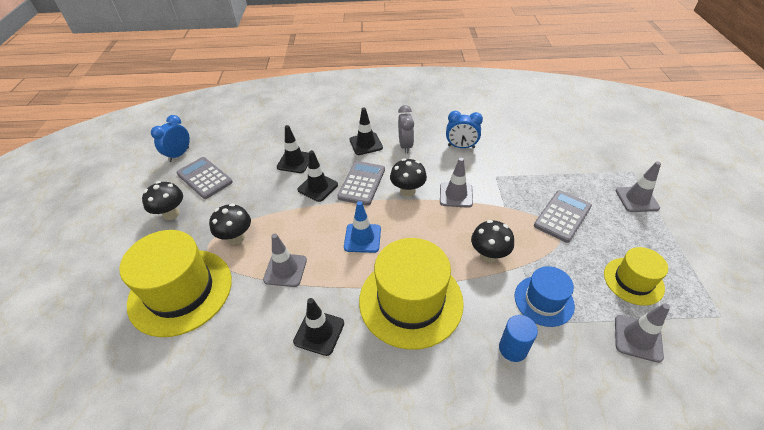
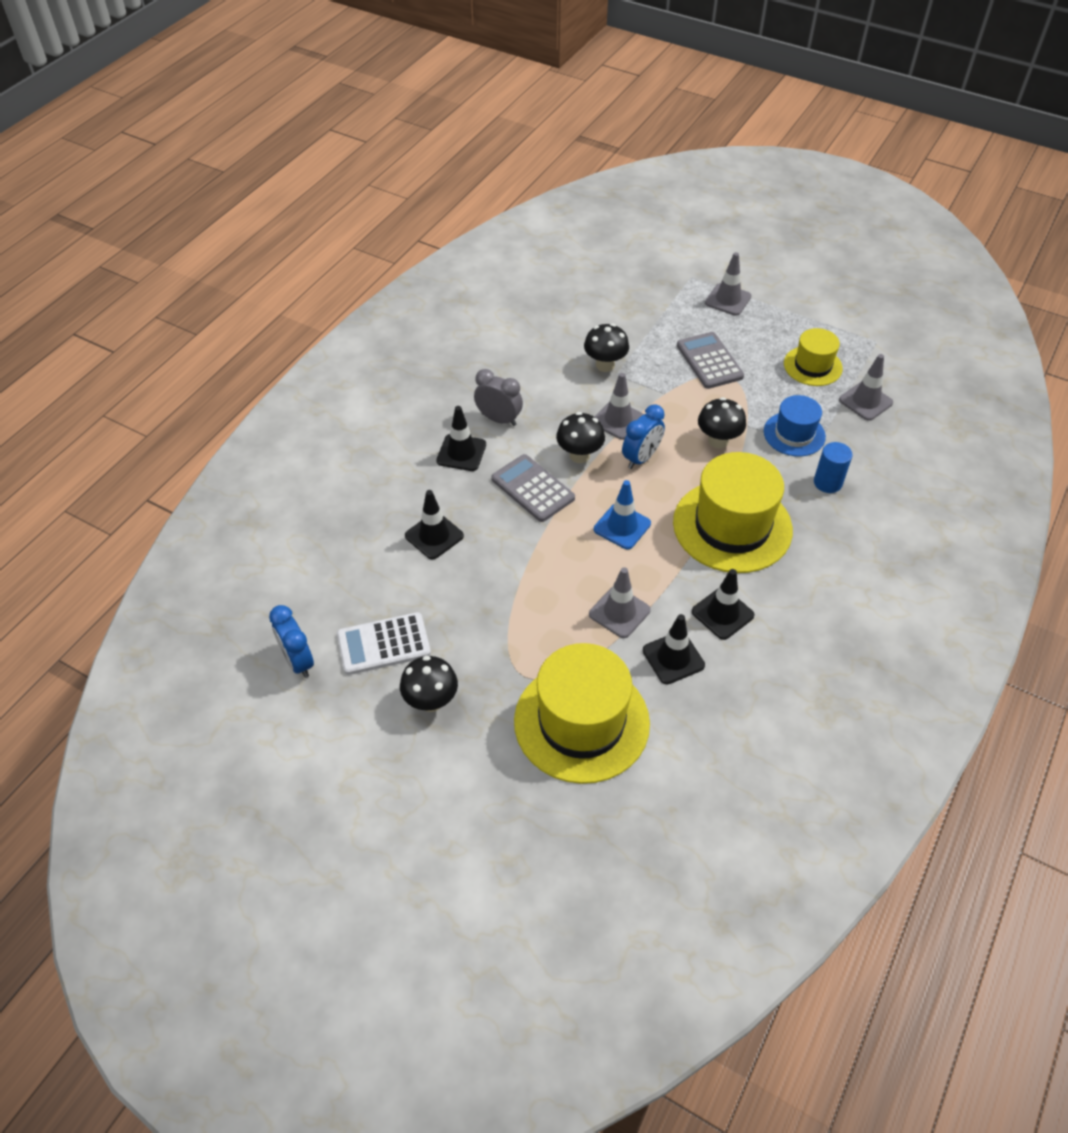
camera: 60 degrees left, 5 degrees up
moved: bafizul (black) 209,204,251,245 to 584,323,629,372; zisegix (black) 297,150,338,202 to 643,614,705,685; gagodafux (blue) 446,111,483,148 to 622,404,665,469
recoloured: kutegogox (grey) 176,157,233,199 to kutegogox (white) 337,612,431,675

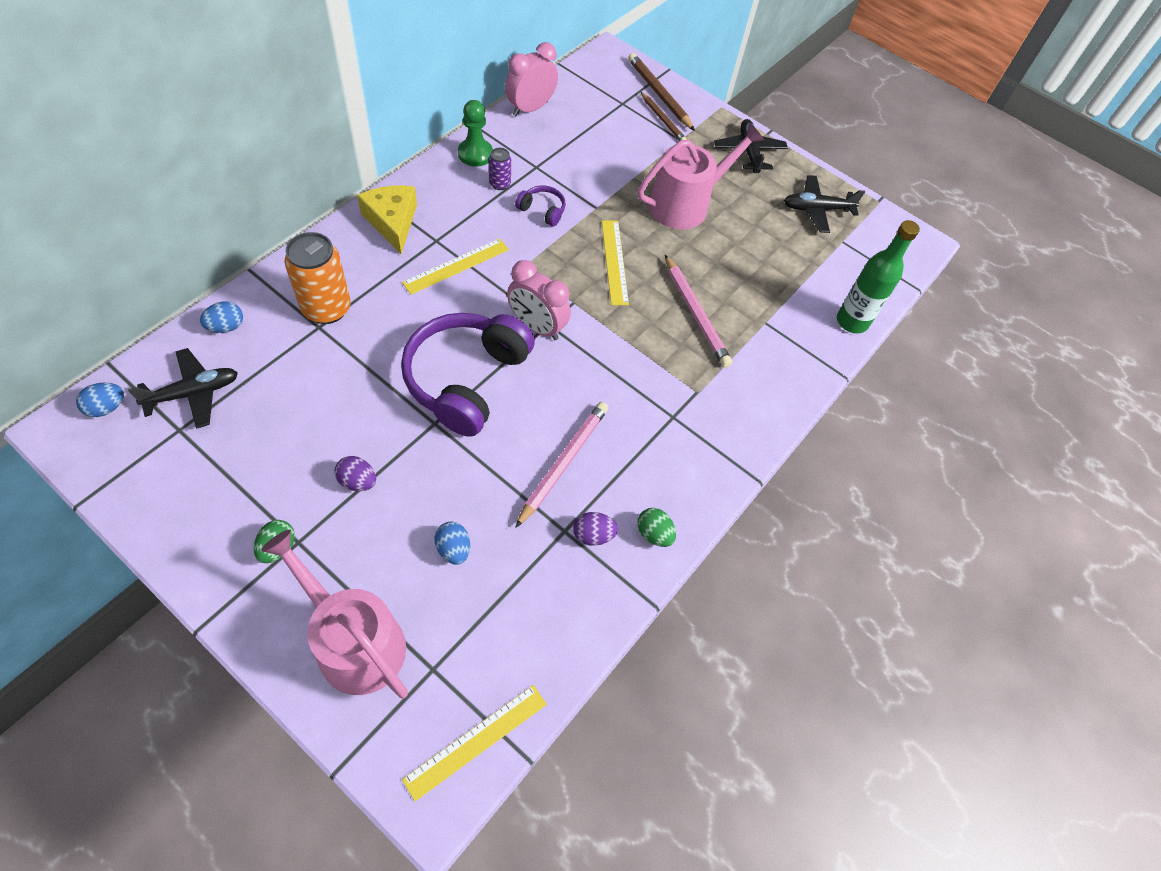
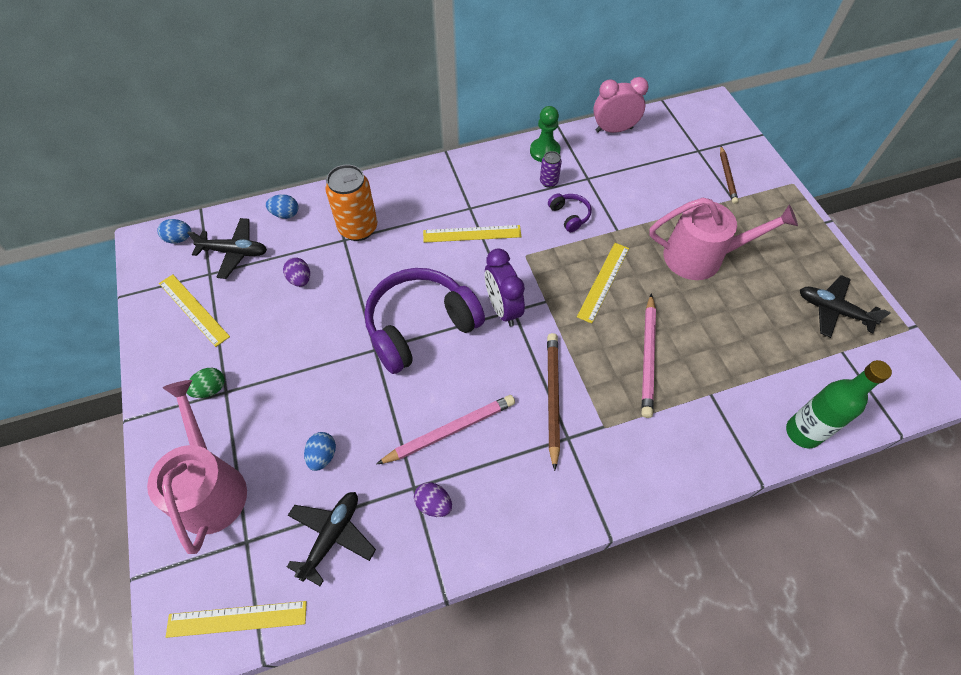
camera: 40 degrees right, 0 degrees up
removed: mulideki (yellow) 357,185,417,255; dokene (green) 637,508,676,547
added: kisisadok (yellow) 159,274,230,347
moved: dokene (purple) 335,456,376,491 to 283,257,310,287; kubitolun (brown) 628,53,695,131 to 547,333,560,471; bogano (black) 714,119,788,173 to 287,492,376,586
recoloured: gagodafux (pink) 507,260,571,340 to gagodafux (purple) 485,248,525,326

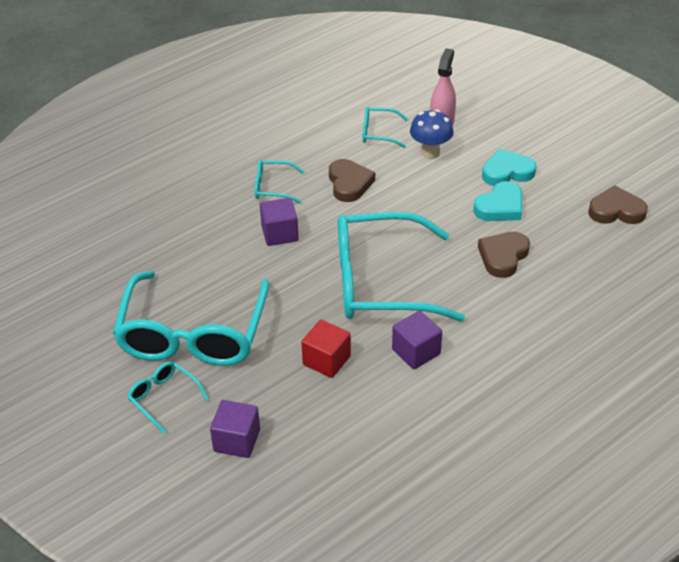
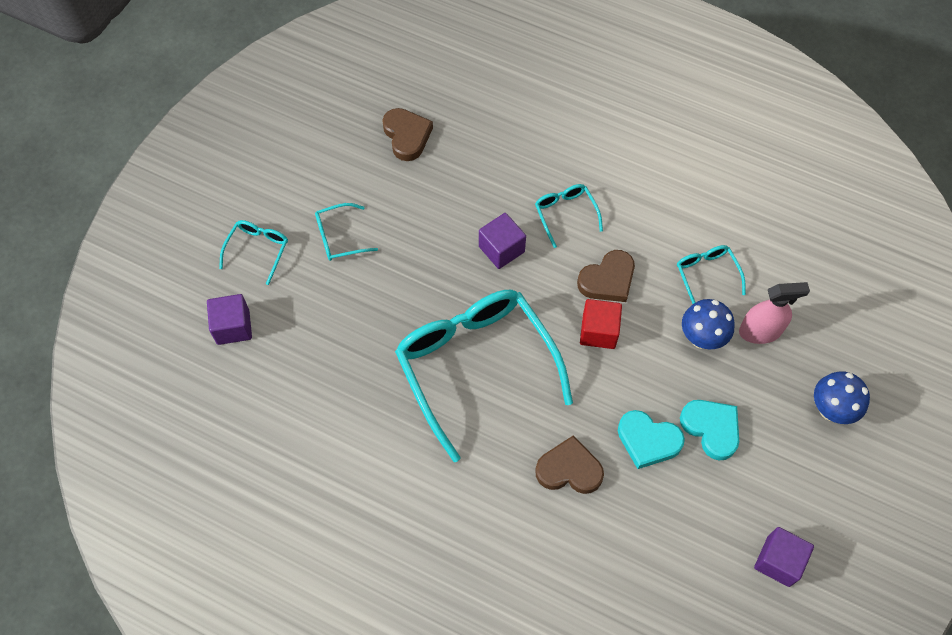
camera: 65 degrees right, 20 degrees up
added: bafizul (blue) 814,371,870,424
moved: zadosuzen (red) 301,319,351,378 to 580,299,622,349; zadosuzen (purple) 392,311,442,369 to 754,527,814,587; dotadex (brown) 588,185,648,224 to 382,108,433,161
resized: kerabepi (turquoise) 113,271,269,366 = 315,203,378,261 x0.43

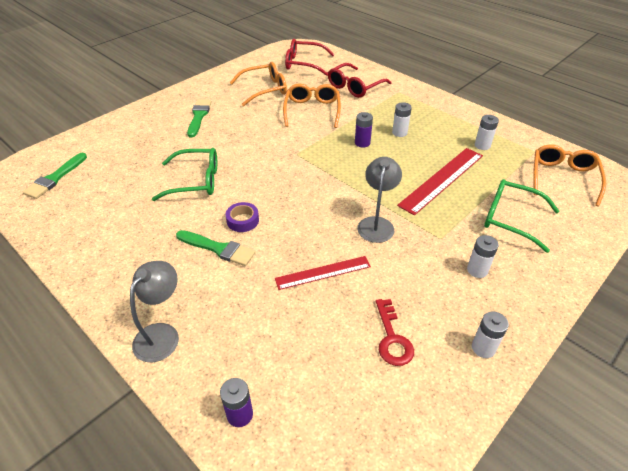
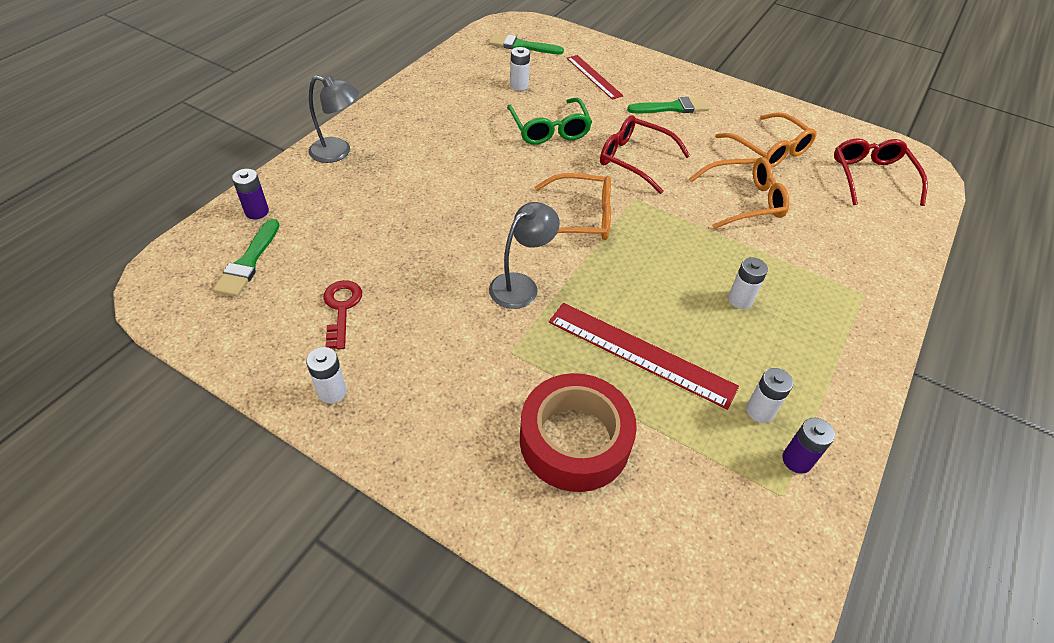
camera: 75 degrees right, 5 degrees up
removed: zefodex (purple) 226,202,259,232
moved: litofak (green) 176,230,256,266 to 213,219,279,297; kisisadok (red) 275,256,371,290 to 567,55,623,100; kerabepi (red) 328,63,391,98 to 600,115,691,194; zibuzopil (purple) 355,112,373,148 to 782,418,835,474; zibuzopil (white) 467,235,499,278 to 510,47,530,91; kerabepi (orange) 533,144,606,206 to 535,173,611,240
replaced: kerabepi (green) 484,179,560,253 to zefodex (red) 520,373,637,492
turned: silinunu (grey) 357,157,402,243 = 489,202,560,309 45 degrees counterclockwise; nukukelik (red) 376,299,414,366 = 323,280,362,350 105 degrees clockwise

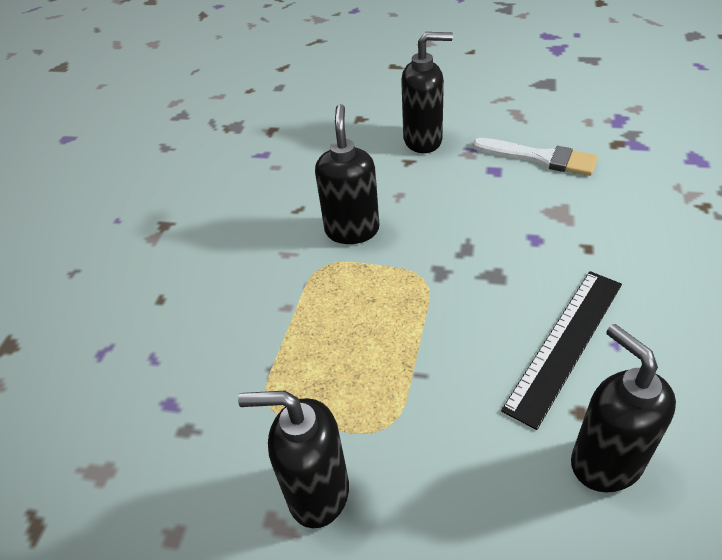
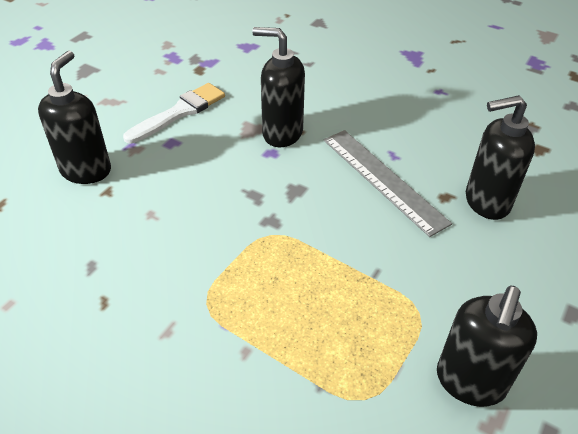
camera: 75 degrees left, 0 degrees up
moved: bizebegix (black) 315,104,380,244 to 252,27,305,147
recoloured: kisisadok (black) 501,271,622,430 to kisisadok (grey) 324,130,452,237

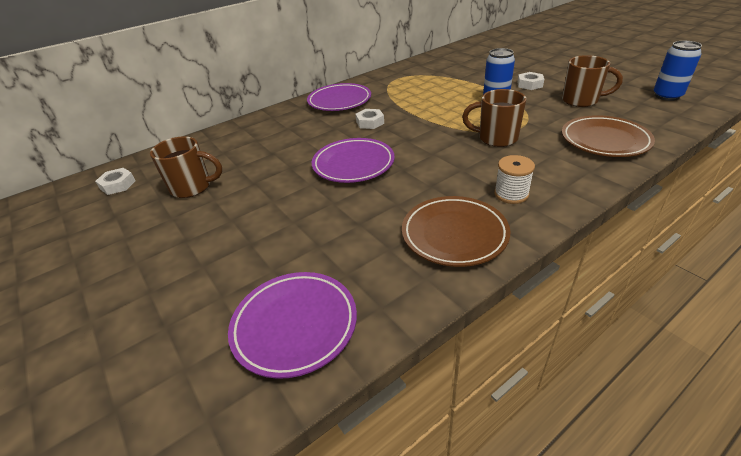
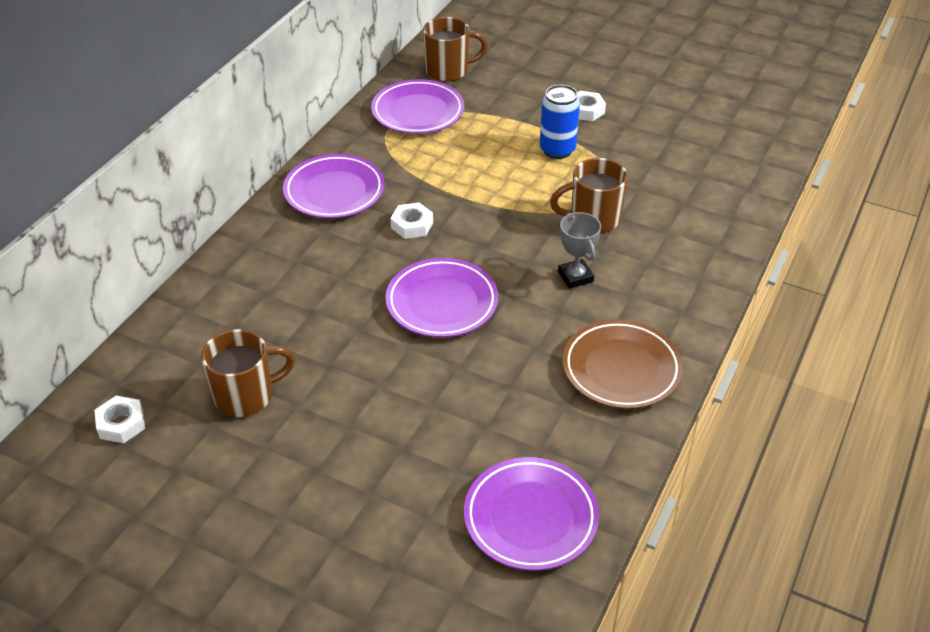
camera: 30 degrees left, 5 degrees up
removed: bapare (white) 494,155,535,204; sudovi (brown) 562,115,655,157; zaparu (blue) 654,41,702,101
added: sudovi (purple) 371,79,464,134; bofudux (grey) 558,212,601,289
moved: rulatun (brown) 562,55,623,107 to 423,17,488,82

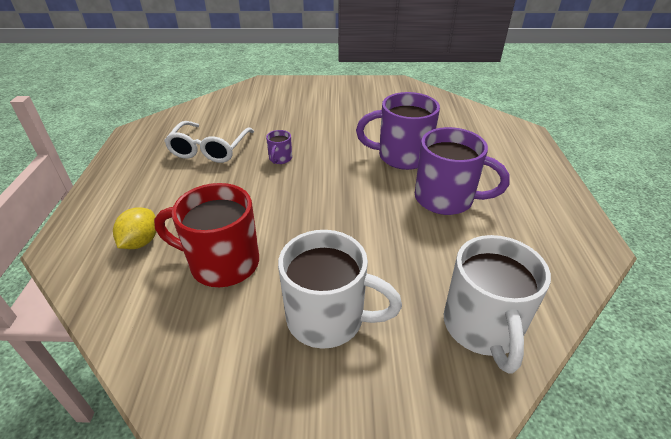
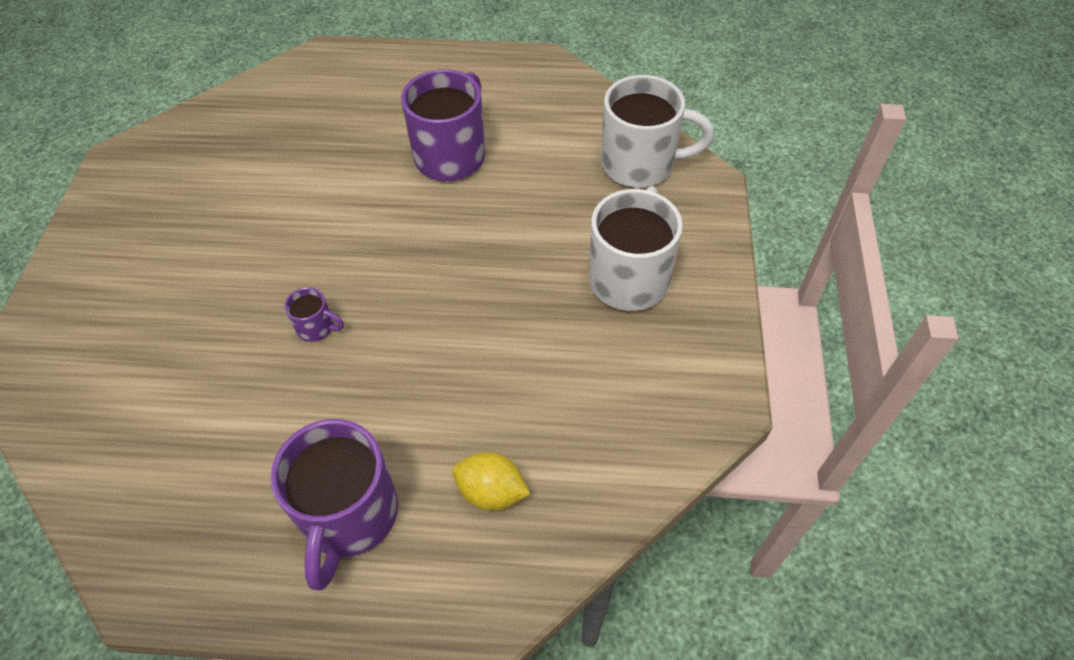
camera: 85 degrees left, 15 degrees up
removed: rulatun (red) 154,183,259,287; kerabepi (white) 164,121,254,163
moved: rulatun (purple) 356,92,440,170 to 271,419,398,591

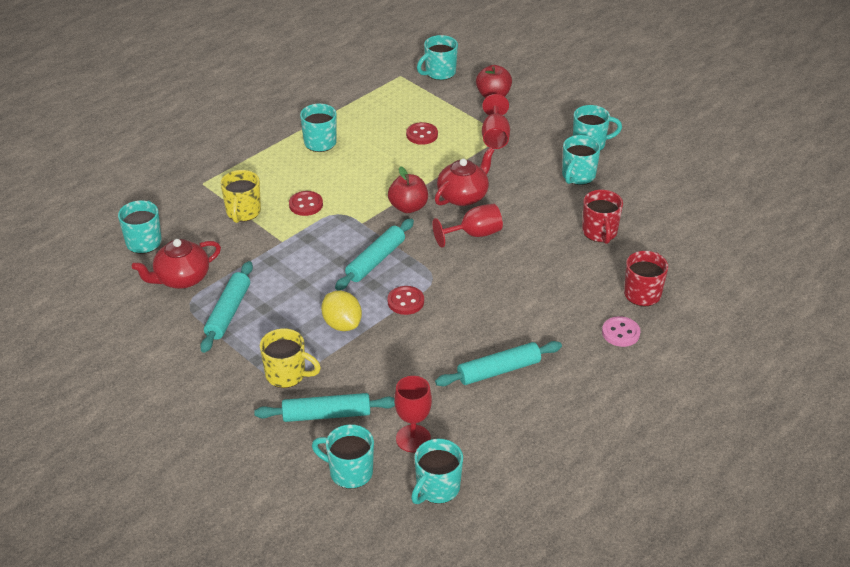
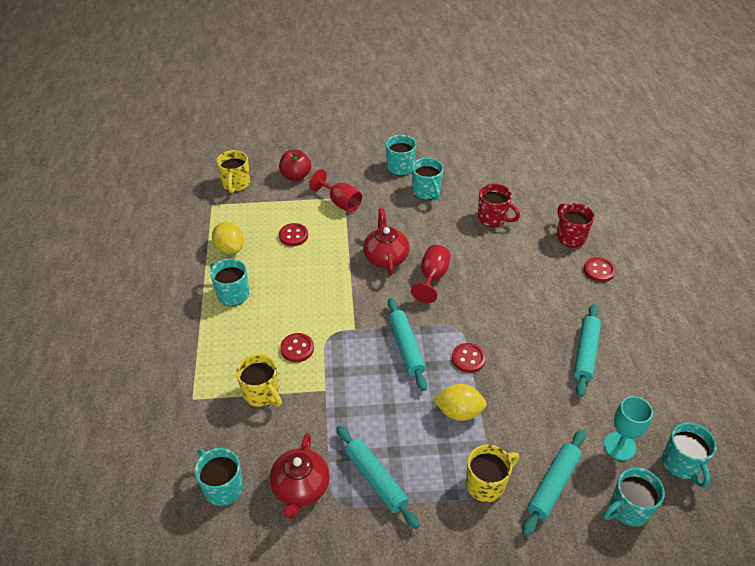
camera: 50 degrees left, 5 degrees up
removed: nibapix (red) 388,166,428,213
added: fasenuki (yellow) 212,222,244,254
recoloured: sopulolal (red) 394,376,432,452 to sopulolal (turquoise) 604,396,653,460; rulatun (turquoise) 417,35,458,80 to rulatun (yellow) 216,150,250,193; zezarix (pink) 602,316,641,347 to zezarix (red) 584,257,615,282

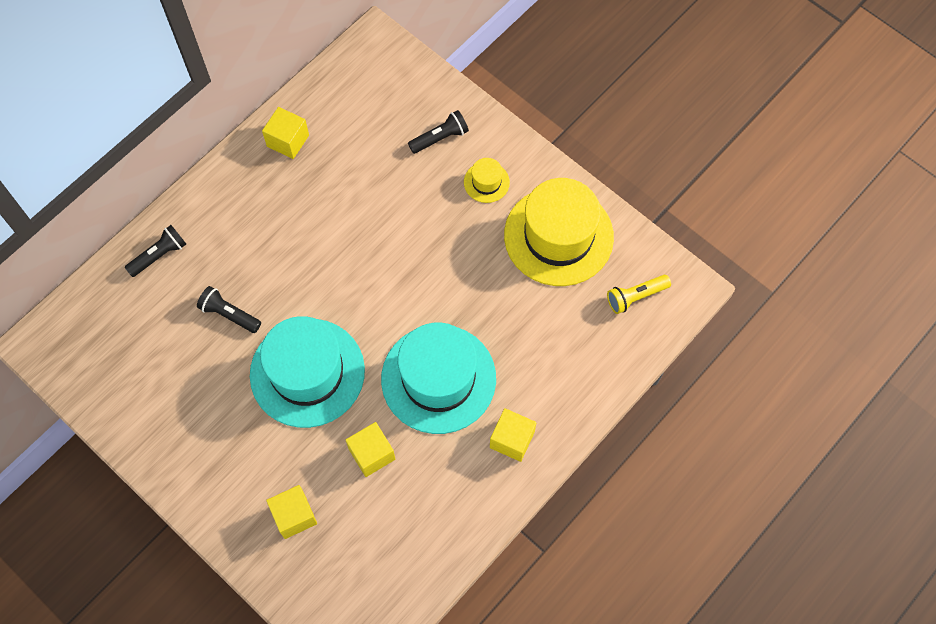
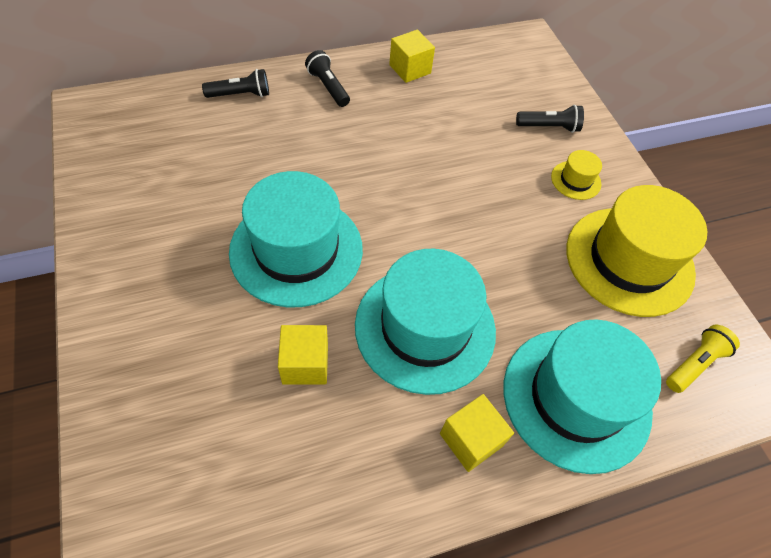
camera: 25 degrees right, 10 degrees down
removed: zadosuzen (yellow) 266,485,317,539
added: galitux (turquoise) 503,319,661,474
moved: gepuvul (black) 197,286,261,333 to 305,50,350,107
turned: gepuvul (yellow) 607,275,671,314 = 666,325,740,393 135 degrees clockwise

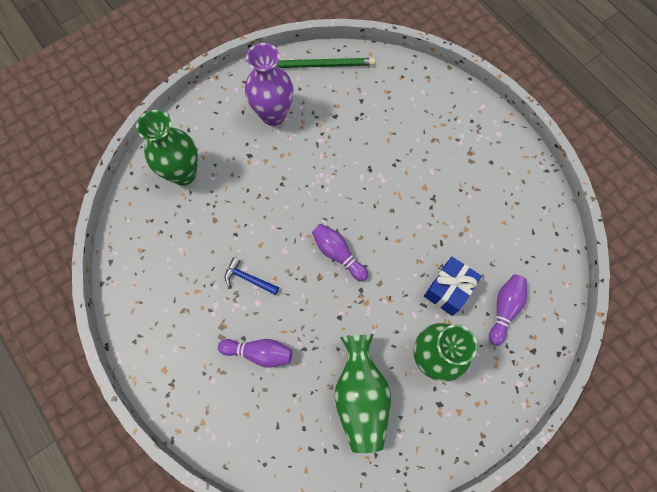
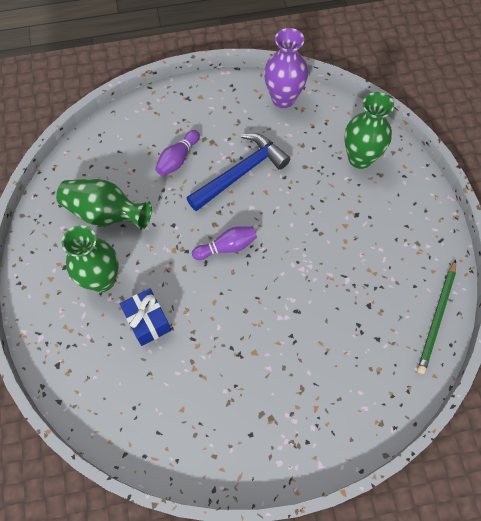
camera: 115 degrees right, 5 degrees down
removed: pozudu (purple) 489,274,527,346
moved: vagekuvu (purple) 245,43,293,126 to 264,28,308,108
resized: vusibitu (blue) 225,257,279,295 = 187,133,290,211 x2.17

